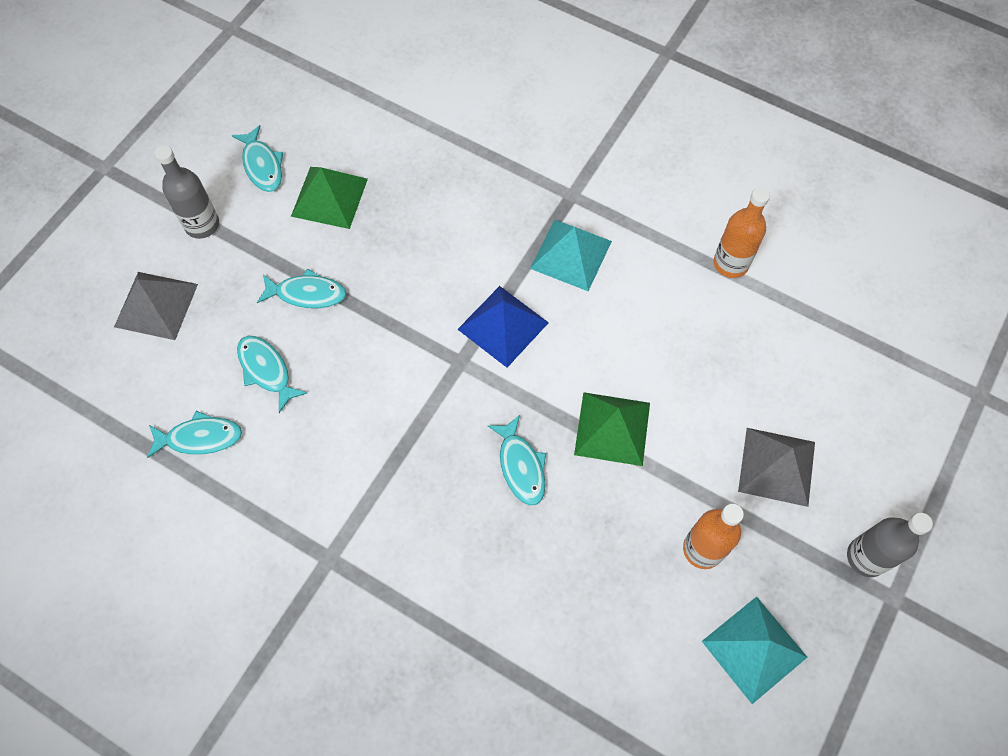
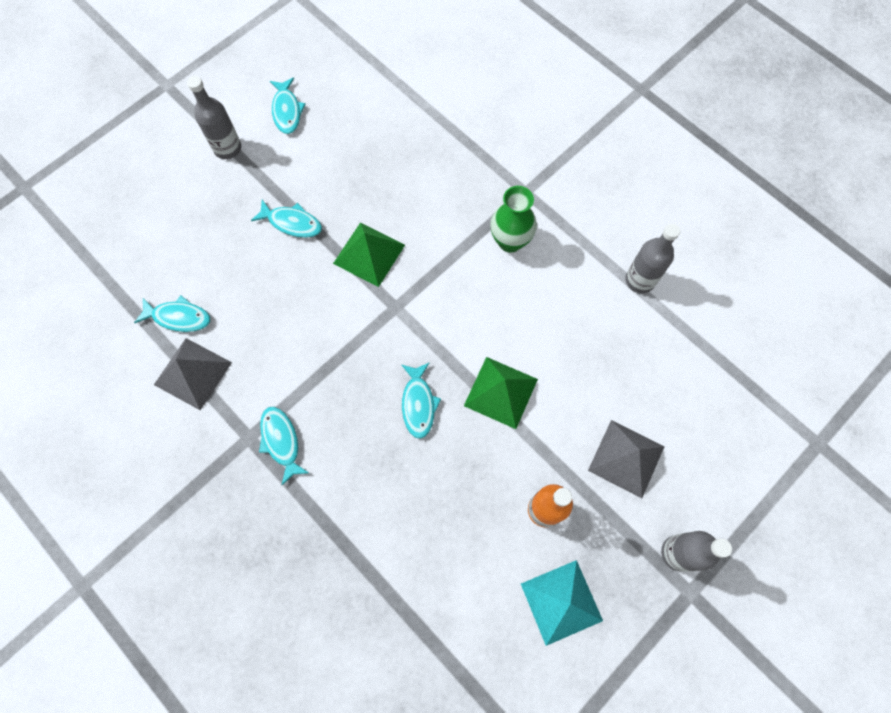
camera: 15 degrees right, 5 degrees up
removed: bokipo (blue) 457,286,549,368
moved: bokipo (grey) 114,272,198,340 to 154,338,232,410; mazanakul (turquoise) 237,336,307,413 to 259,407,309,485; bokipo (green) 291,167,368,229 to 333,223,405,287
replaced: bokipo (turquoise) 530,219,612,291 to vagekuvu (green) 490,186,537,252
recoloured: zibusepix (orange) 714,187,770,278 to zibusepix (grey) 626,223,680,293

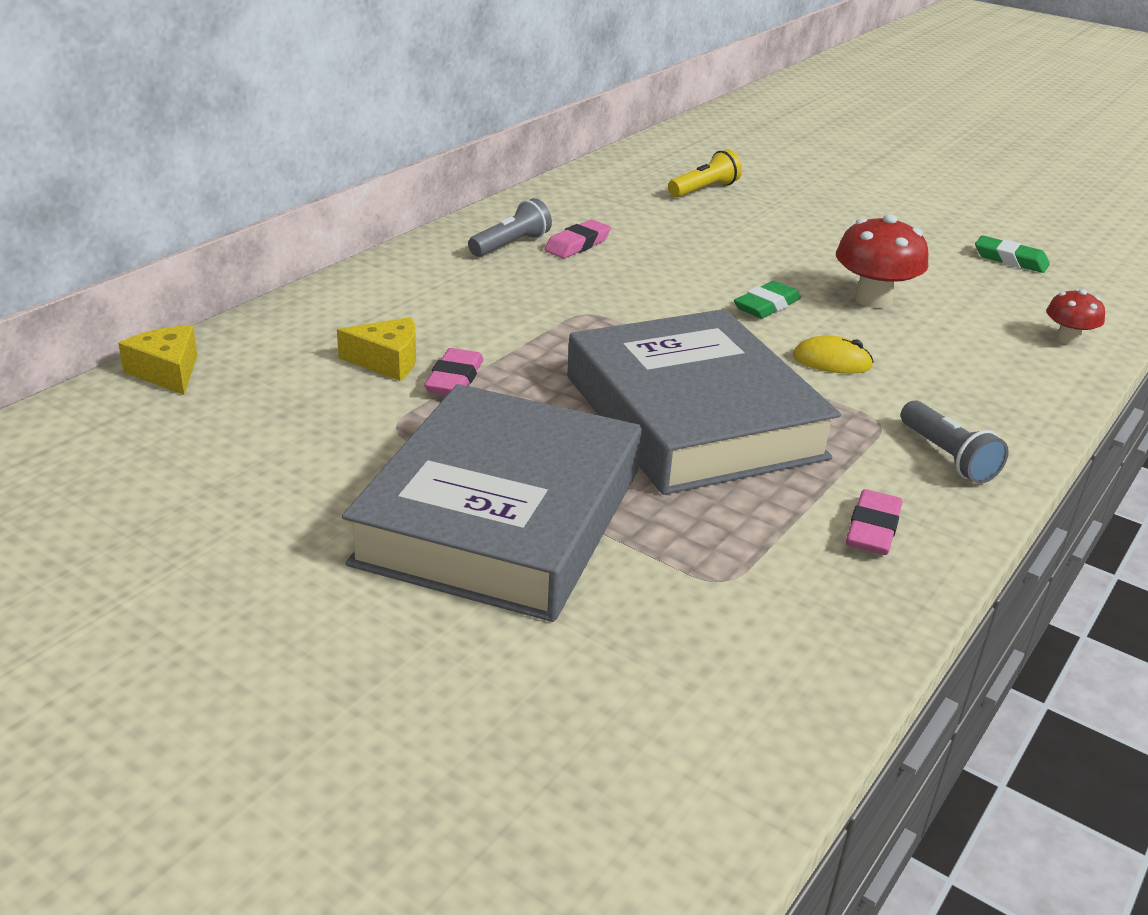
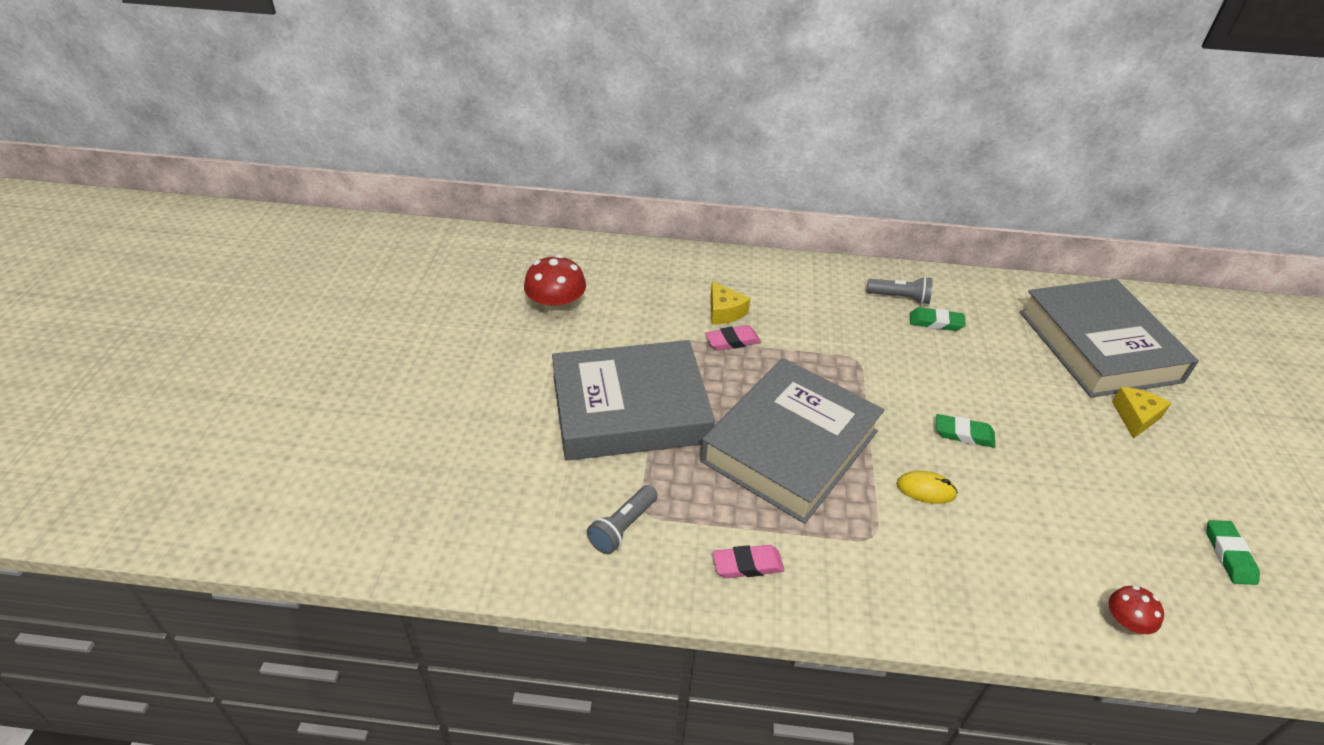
camera: 60 degrees right, 10 degrees up
moved: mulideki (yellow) 118,326,197,395 to 1112,387,1171,439; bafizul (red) 836,214,928,308 to 524,255,586,317; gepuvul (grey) 901,400,1009,484 to 587,485,658,554
replaced: gepuvul (yellow) 668,149,742,197 to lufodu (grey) 1019,279,1199,398
recoloured: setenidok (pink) 544,220,611,258 to setenidok (green) 910,307,966,331
turned: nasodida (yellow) 793,335,874,374 = 896,471,958,504 60 degrees counterclockwise

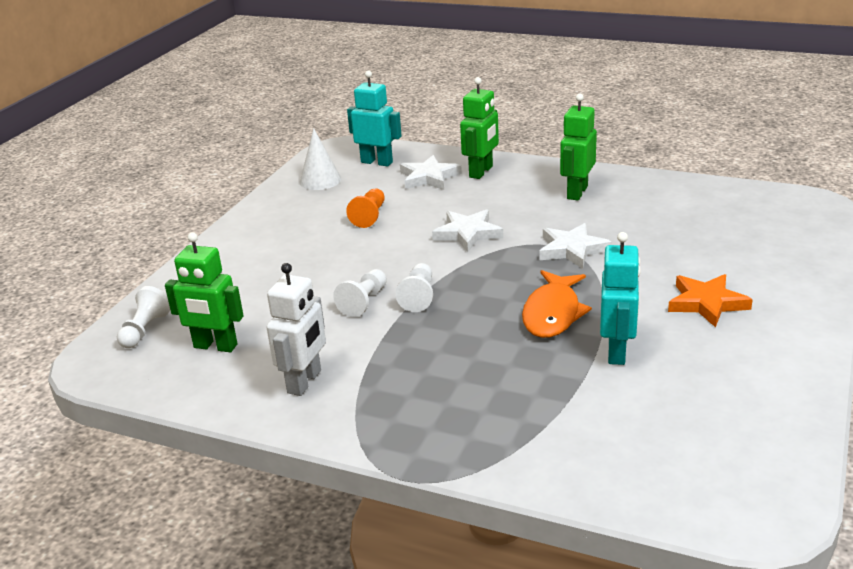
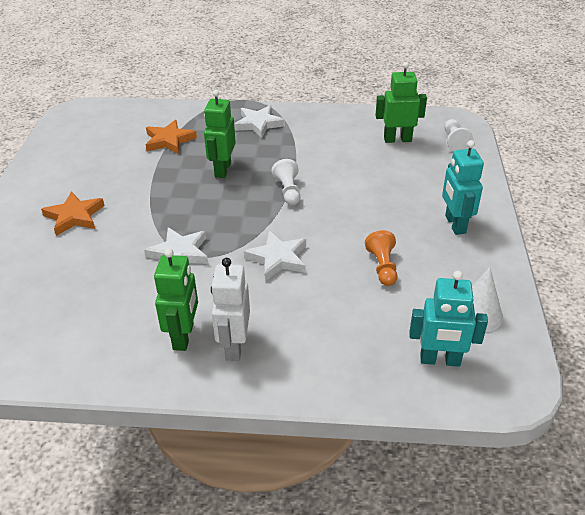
camera: 160 degrees right, 10 degrees up
removed: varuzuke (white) 333,269,387,317; mazanakul (orange) 522,270,592,338
added: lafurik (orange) 146,120,197,154
moved: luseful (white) 266,263,326,396 to 211,258,250,361; lafurik (white) 400,155,462,190 to 234,105,285,138; luseful (green) 460,77,499,179 to 204,90,236,178; luseful (turquoise) 600,232,641,365 to 442,140,484,235

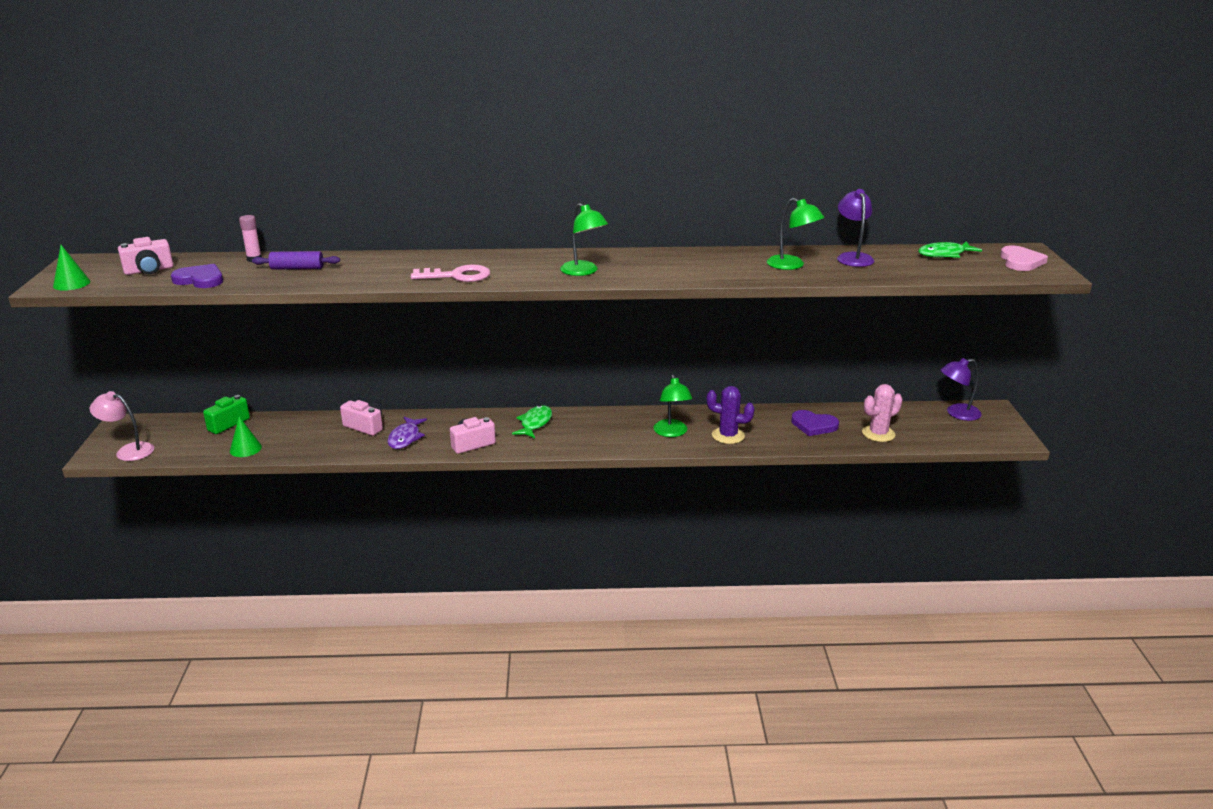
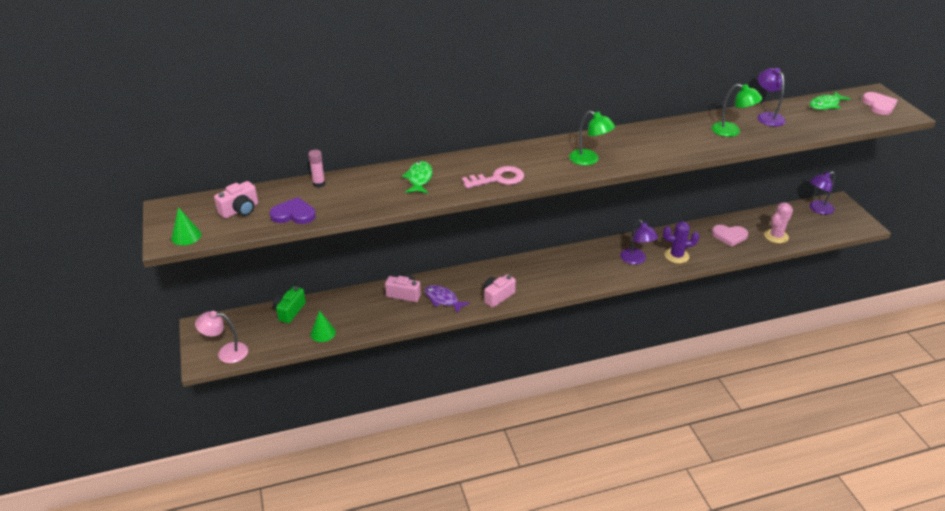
camera: 15 degrees left, 10 degrees up
removed: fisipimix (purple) 252,251,340,270
moved: mazanakul (green) 512,405,552,438 to 402,161,432,194
recoloured: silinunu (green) 653,375,693,437 to silinunu (purple) 620,220,658,265; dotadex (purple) 791,410,839,436 to dotadex (pink) 712,225,748,247
turned: mazanakul (purple) 388,417,427,449 = 425,285,470,314 135 degrees clockwise

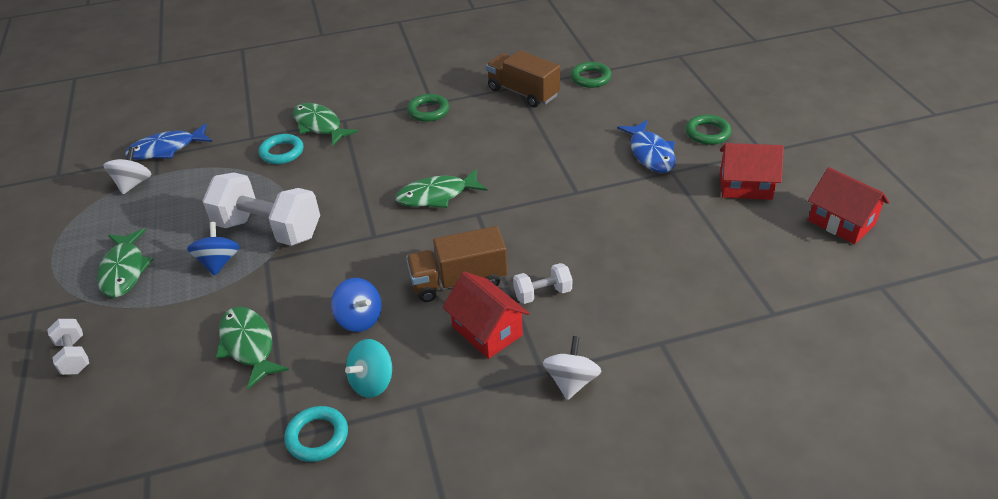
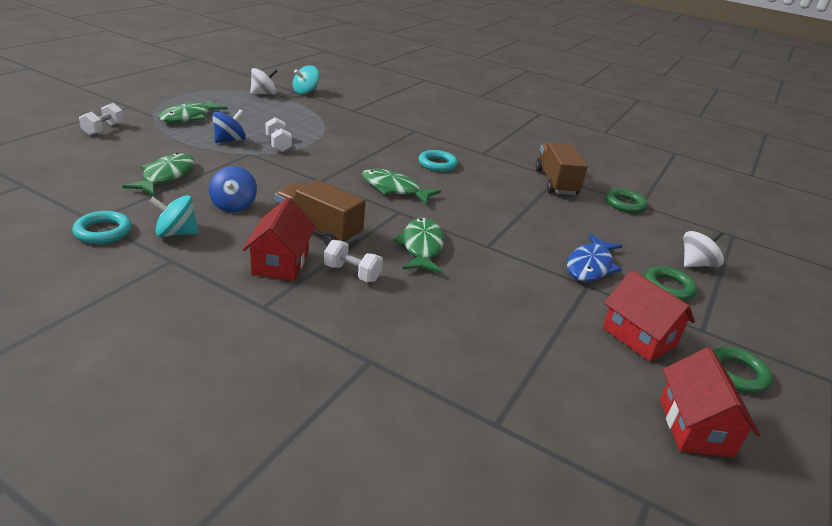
camera: 40 degrees right, 10 degrees down
moved: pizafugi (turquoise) 259,134,304,164 to 419,150,458,172; mazanakul (green) 293,103,358,146 to 393,218,444,274; pizafugi (green) 407,94,449,122 to 713,347,773,393; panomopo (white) 543,336,601,400 to 684,230,724,267
replaced: mazanakul (blue) 125,124,212,159 to panomopo (turquoise) 293,65,319,94
resized: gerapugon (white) 203,172,320,246 = 265,117,292,152 x0.48

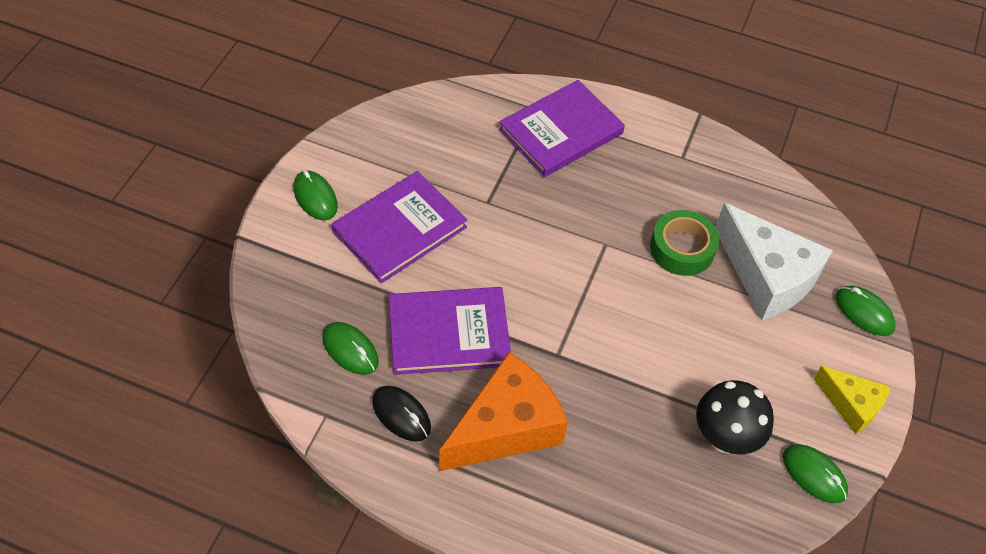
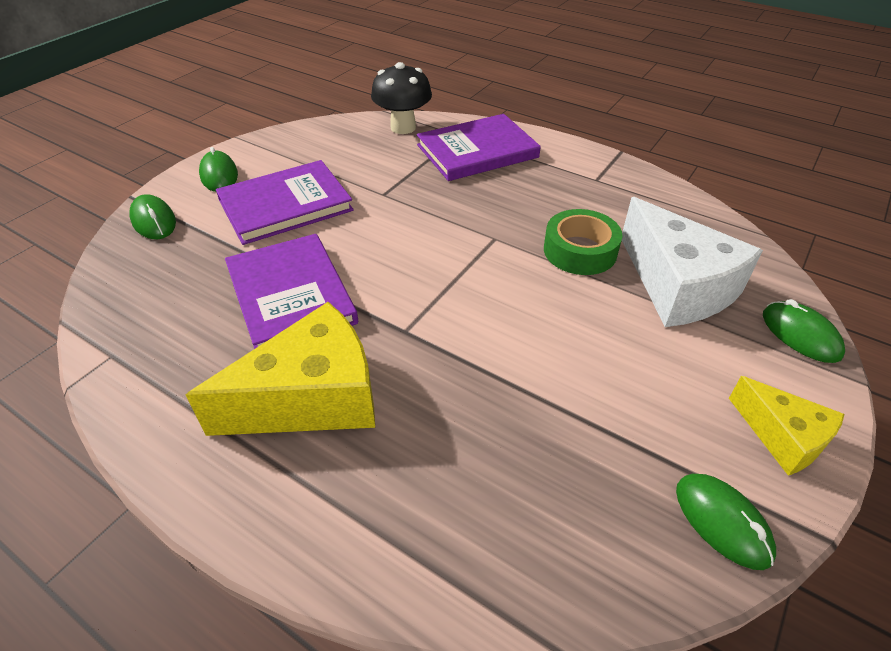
camera: 15 degrees right, 10 degrees down
removed: nasodida (black) 372,386,431,441
moved: nasodida (green) 322,322,379,375 to 129,194,176,239; bafizul (black) 696,380,774,454 to 371,62,432,134
recoloured: mulideki (orange) 439,352,568,471 to mulideki (yellow) 186,302,375,436
turned: lufodu (purple) 389,287,511,375 = 225,234,358,349 60 degrees clockwise

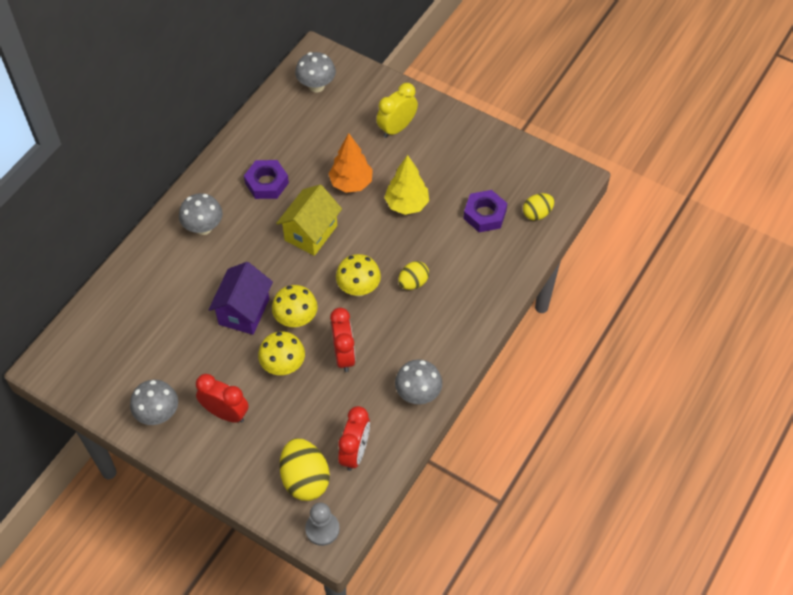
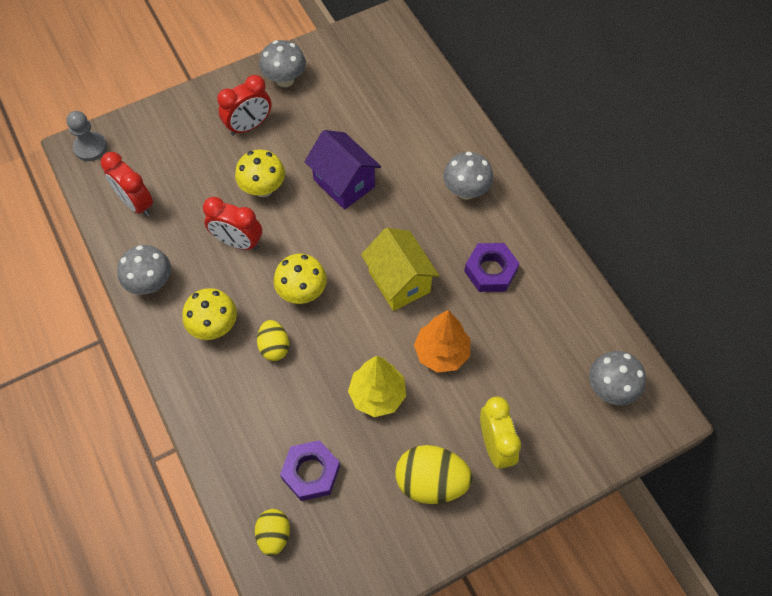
camera: 120 degrees right, 5 degrees up
moved: bafizul (yellow) 272,285,318,327 to 182,288,237,340; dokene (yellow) 280,438,330,501 to 395,445,473,504

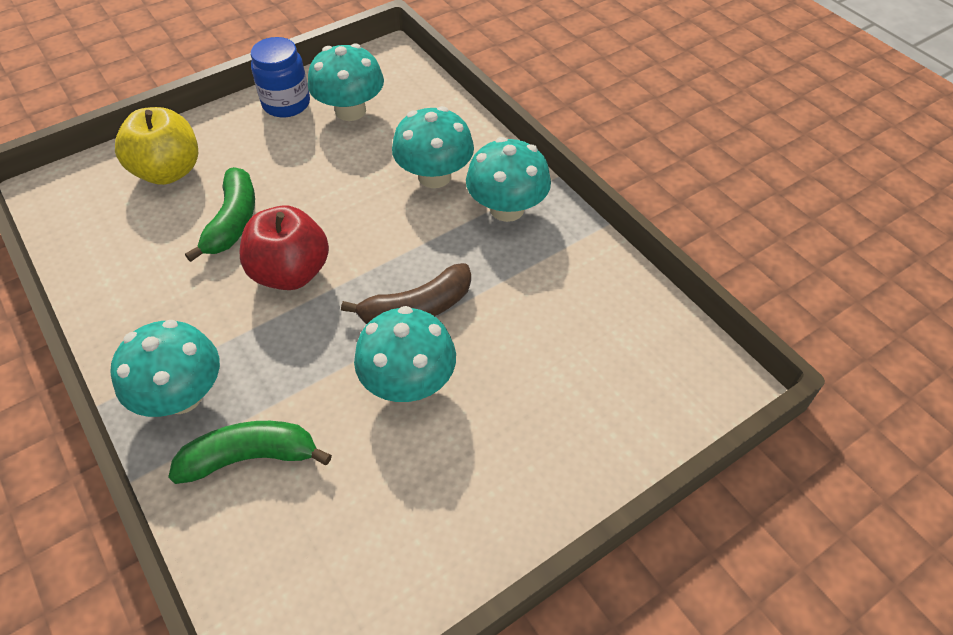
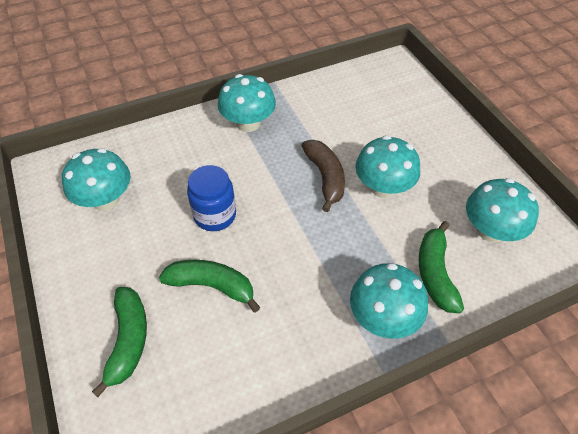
camera: 80 degrees left, 0 degrees up
removed: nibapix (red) 239,205,329,290
moved: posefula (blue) 251,37,310,117 to 187,165,236,231; bafizul (turquoise) 392,106,474,188 to 466,178,539,243
replaced: nibapix (yellow) 115,107,198,185 to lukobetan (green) 92,287,147,397

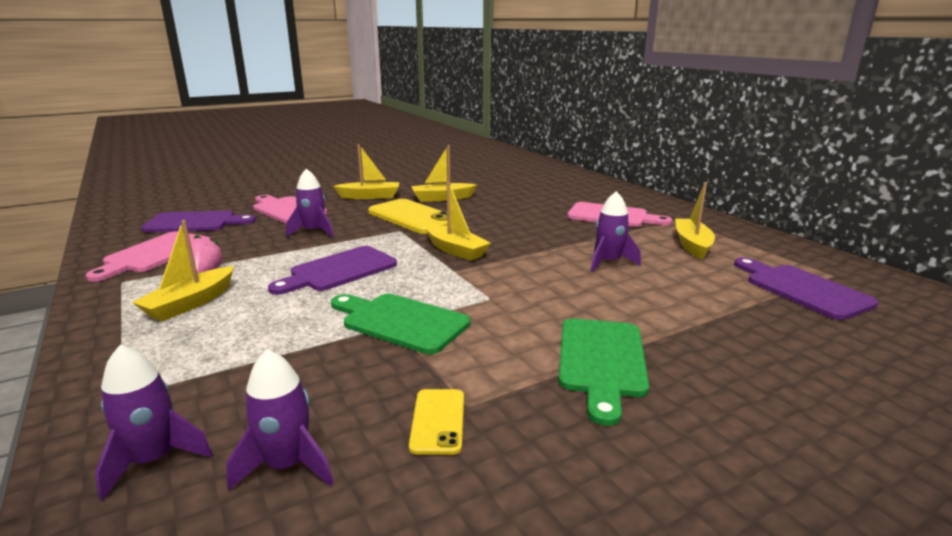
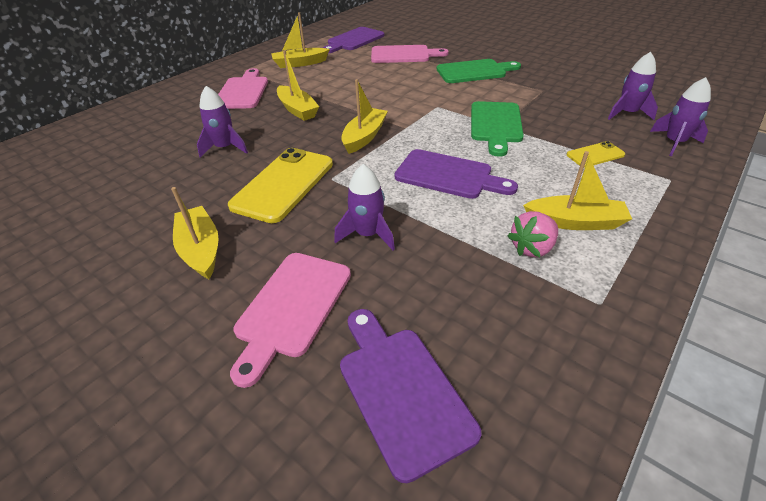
camera: 110 degrees left, 20 degrees up
moved: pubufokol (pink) 86,231,210,282 to 371,45,449,63; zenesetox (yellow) 409,389,464,455 to 567,141,625,167; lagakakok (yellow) 411,145,477,202 to 277,50,320,121; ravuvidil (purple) 591,191,641,272 to 197,86,248,158

